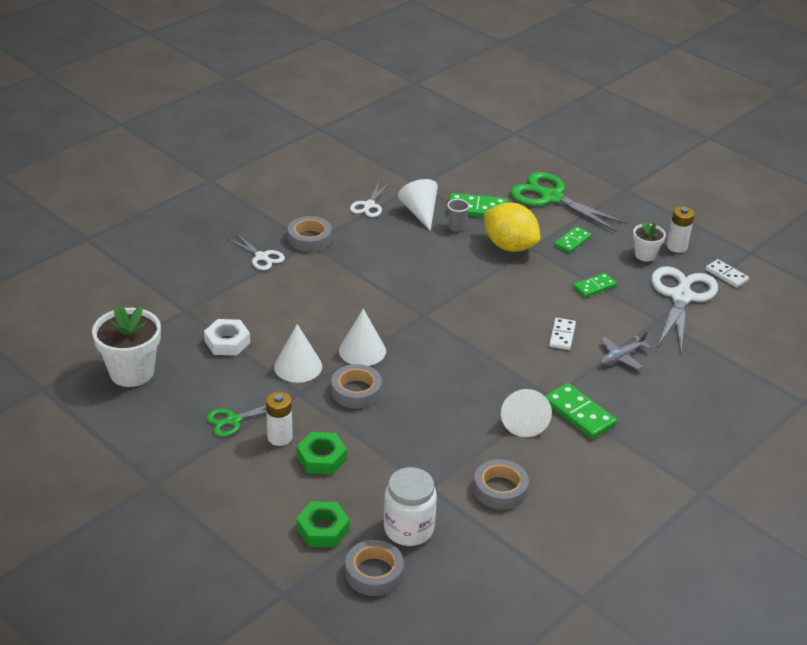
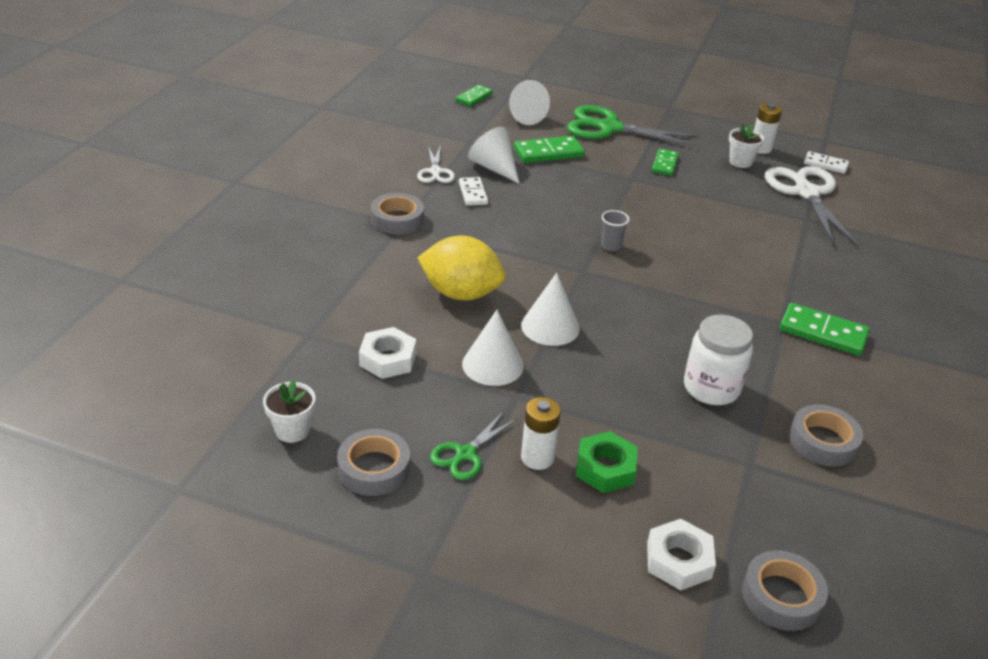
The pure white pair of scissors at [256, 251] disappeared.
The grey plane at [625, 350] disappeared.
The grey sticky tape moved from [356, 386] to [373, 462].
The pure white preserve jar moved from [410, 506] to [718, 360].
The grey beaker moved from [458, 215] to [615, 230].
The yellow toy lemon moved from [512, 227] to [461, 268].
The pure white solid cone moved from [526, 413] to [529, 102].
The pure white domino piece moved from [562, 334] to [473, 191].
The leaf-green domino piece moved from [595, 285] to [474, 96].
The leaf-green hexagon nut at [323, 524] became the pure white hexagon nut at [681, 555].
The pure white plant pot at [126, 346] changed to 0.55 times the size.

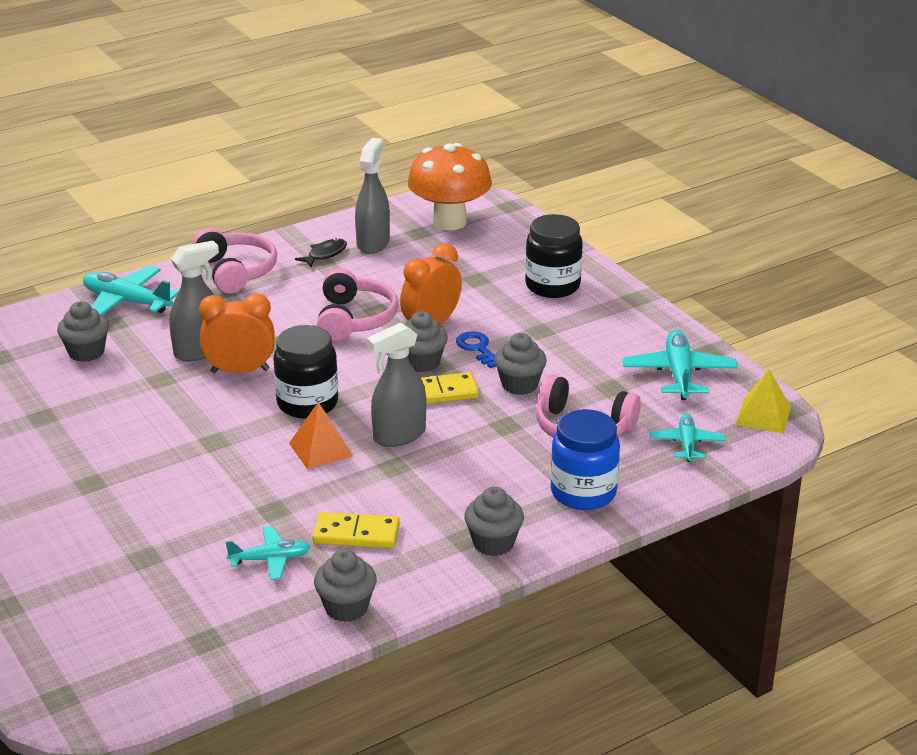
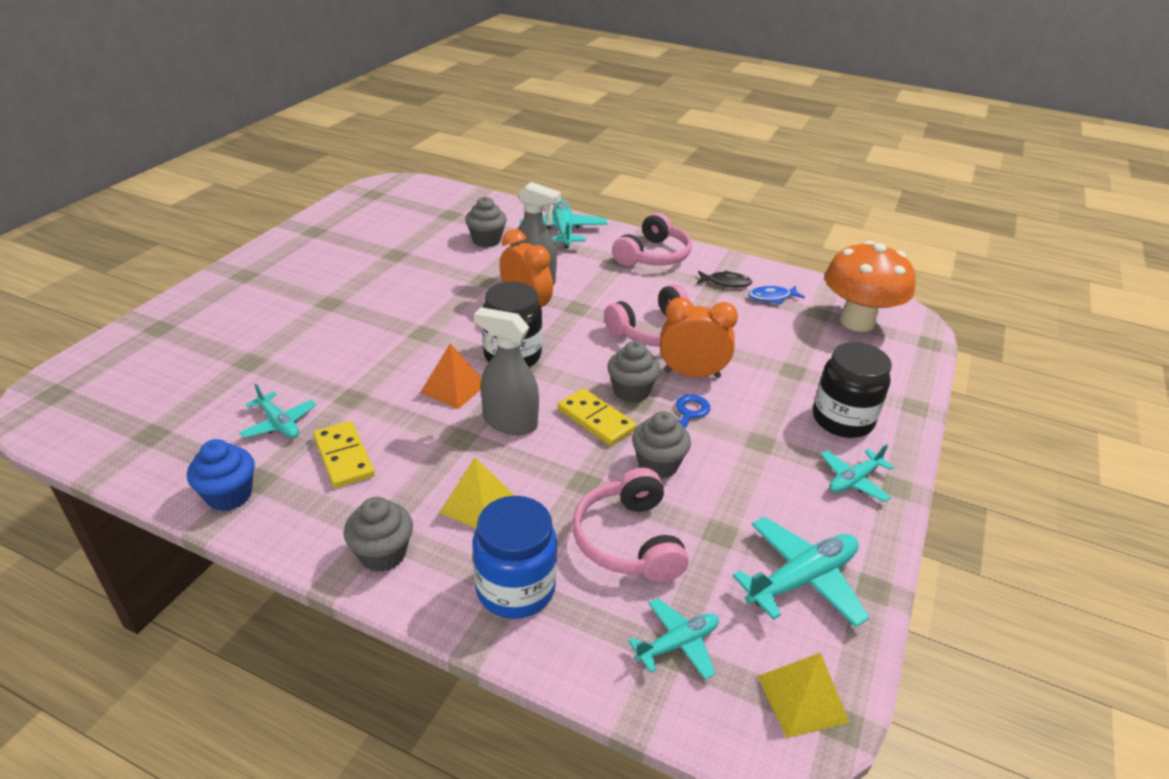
The yellow pyramid shape at [477, 492] appeared.
The aqua plane at [857, 473] appeared.
The grey spray cleaner at [372, 196] was replaced by the royal blue fish at [776, 295].
The grey muffin at [345, 585] became the royal blue muffin at [221, 475].

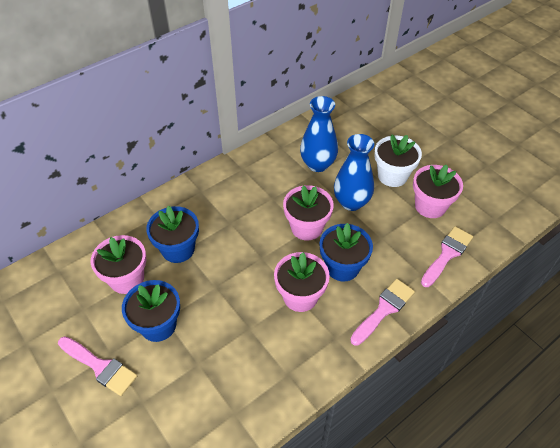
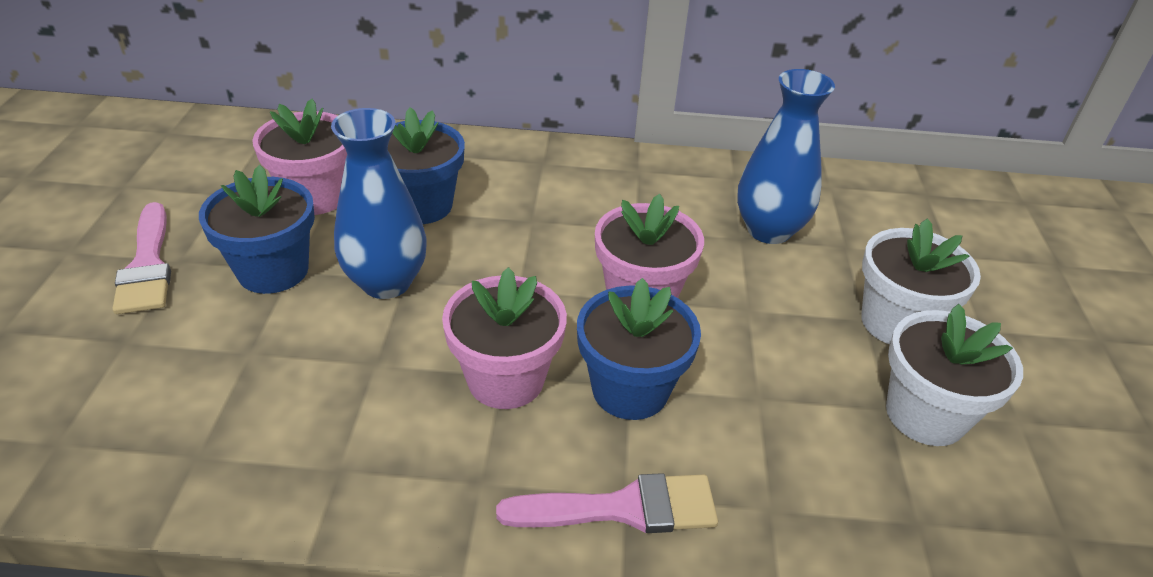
The pink brush at [447, 256] disappeared.
The royal blue flower vase moved from [354, 172] to [379, 203].
The pink plant pot at [438, 191] became the pure white plant pot at [954, 375].

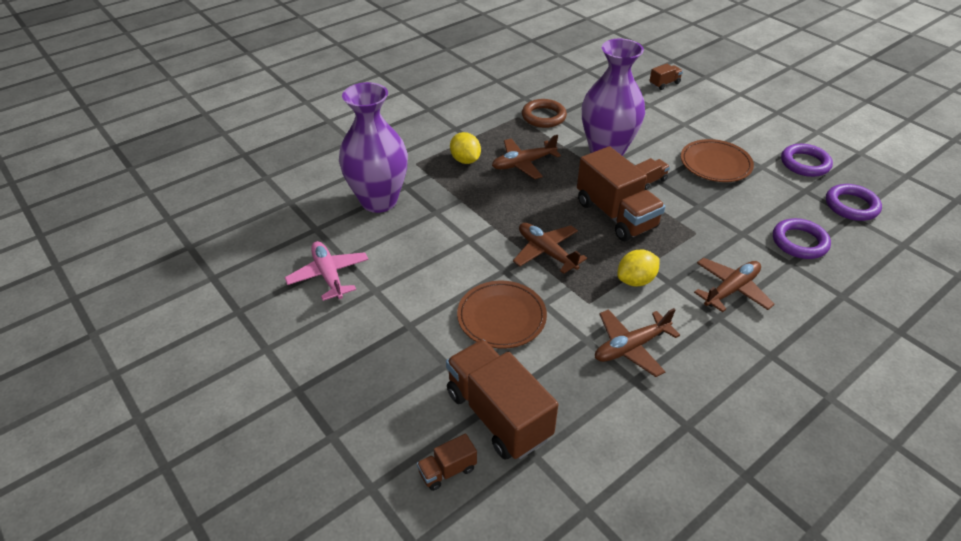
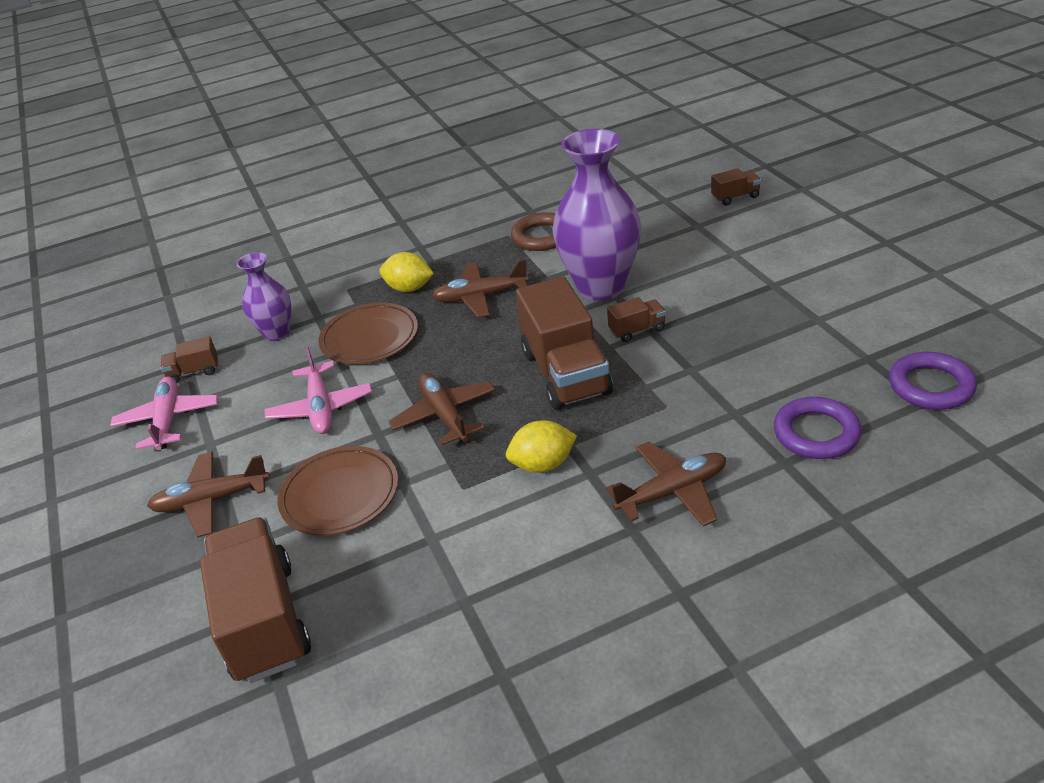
The purple torus at [807, 160] disappeared.
The pink plane at [318, 390] appeared.
The brown toy truck moved from [447, 462] to [189, 359].
The brown plane moved from [637, 342] to [208, 494].
The brown dinner plate moved from [717, 160] to [368, 333].
The yellow toy lemon at [465, 148] turned 60 degrees counterclockwise.
The purple flower vase at [373, 147] changed to 0.55 times the size.

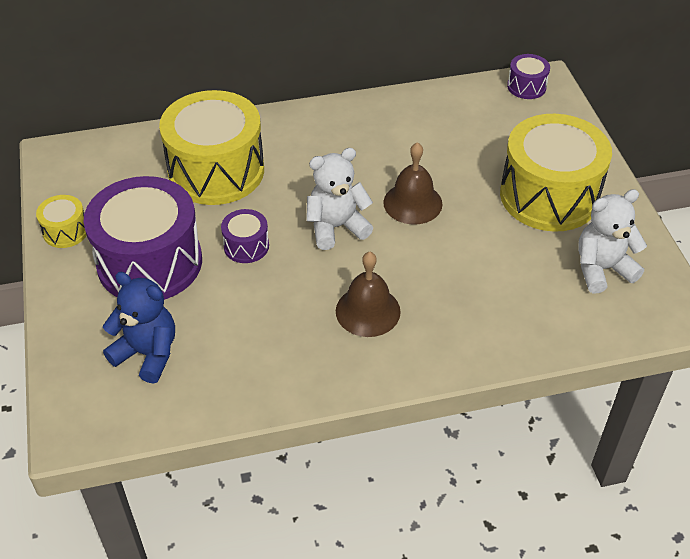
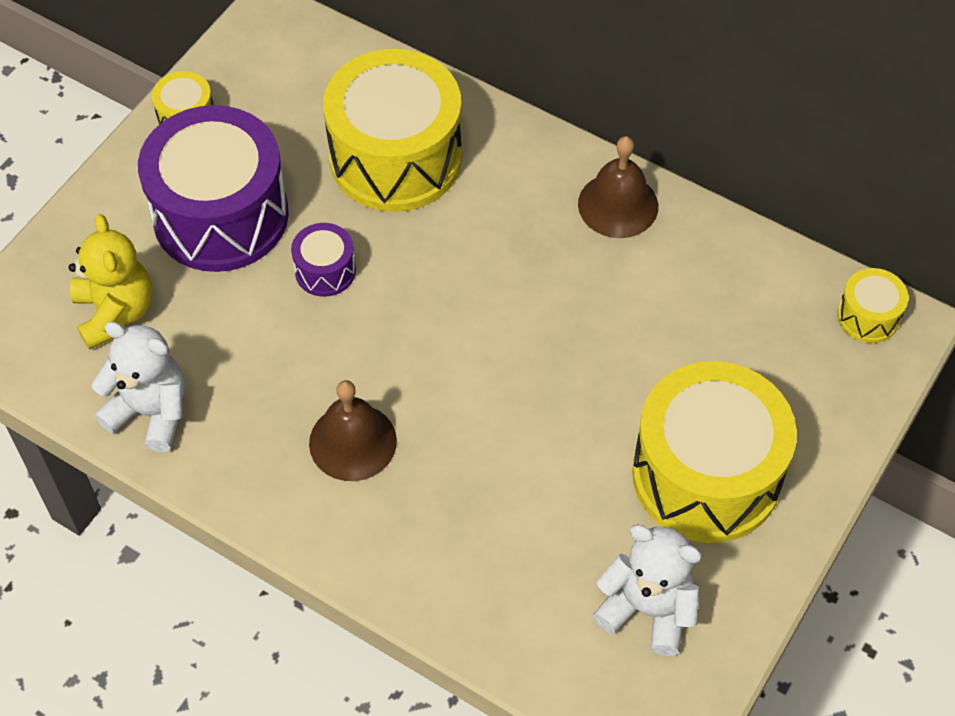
The pure white teddy moved from [339, 199] to [138, 387].
The brown hand bell moved from [412, 183] to [618, 187].
The royal blue teddy at [139, 328] became the yellow teddy at [110, 282].
The purple toy drum at [528, 76] became the yellow toy drum at [872, 305].

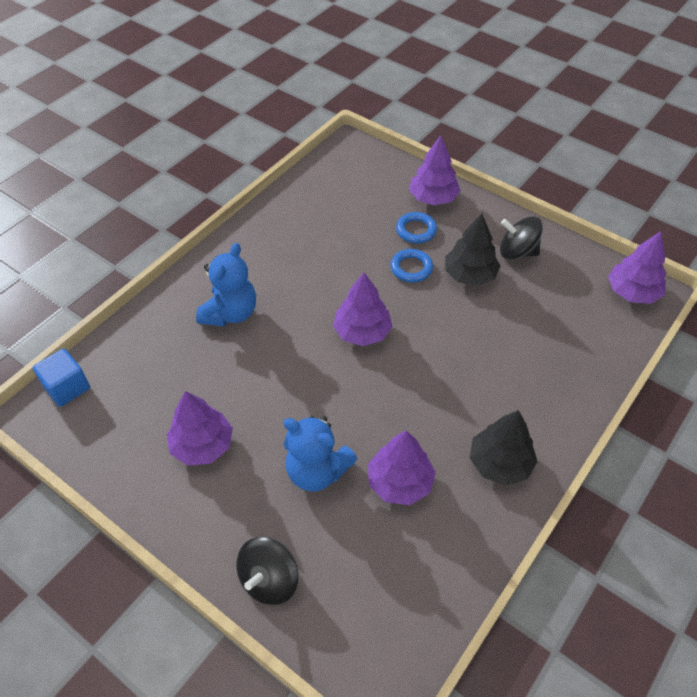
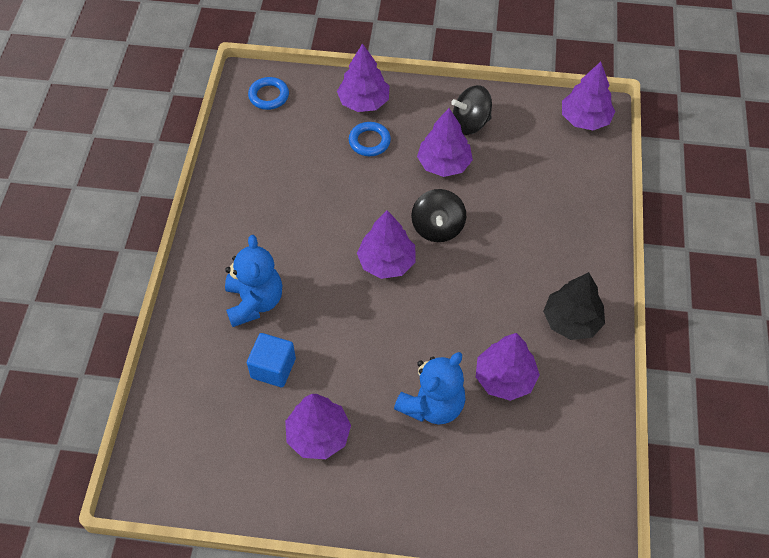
The royal blue block moved from [61, 377] to [271, 360].
The black spinning top moved from [267, 571] to [438, 215].
The royal blue torus moved from [411, 266] to [268, 93].
The black fir tree at [473, 249] became the purple fir tree at [445, 142].
The royal blue teddy at [320, 454] turned 45 degrees counterclockwise.

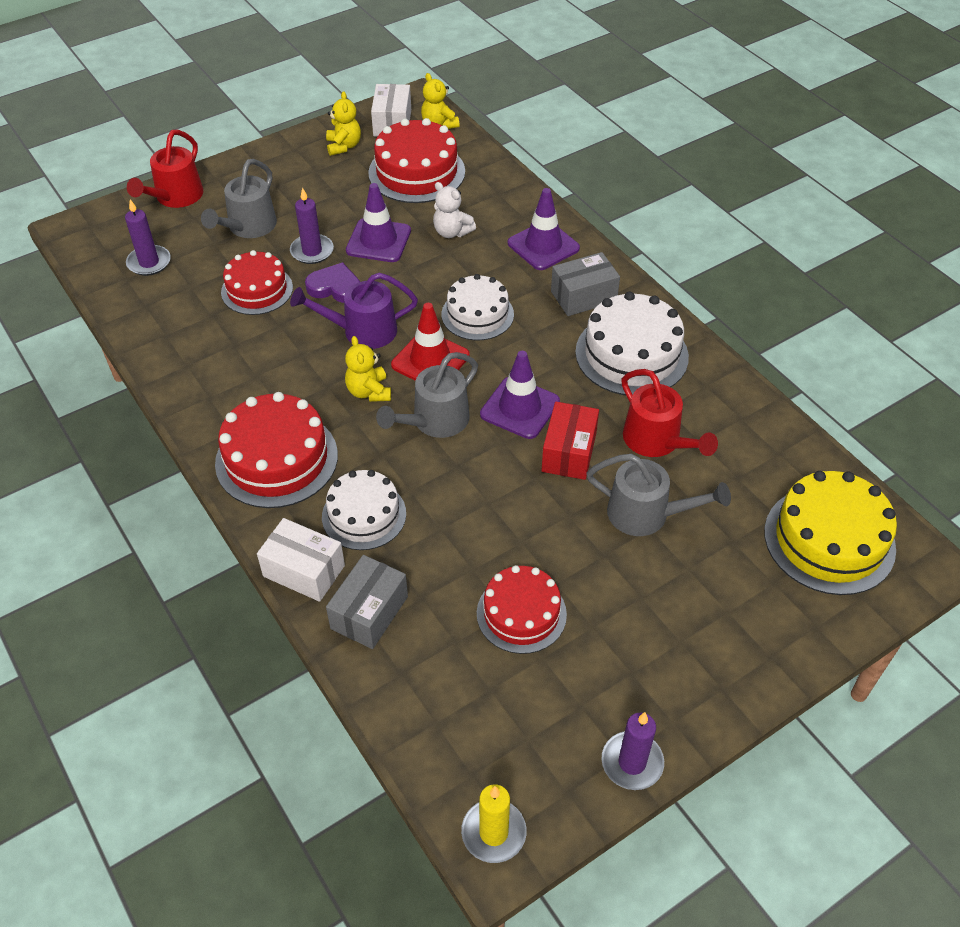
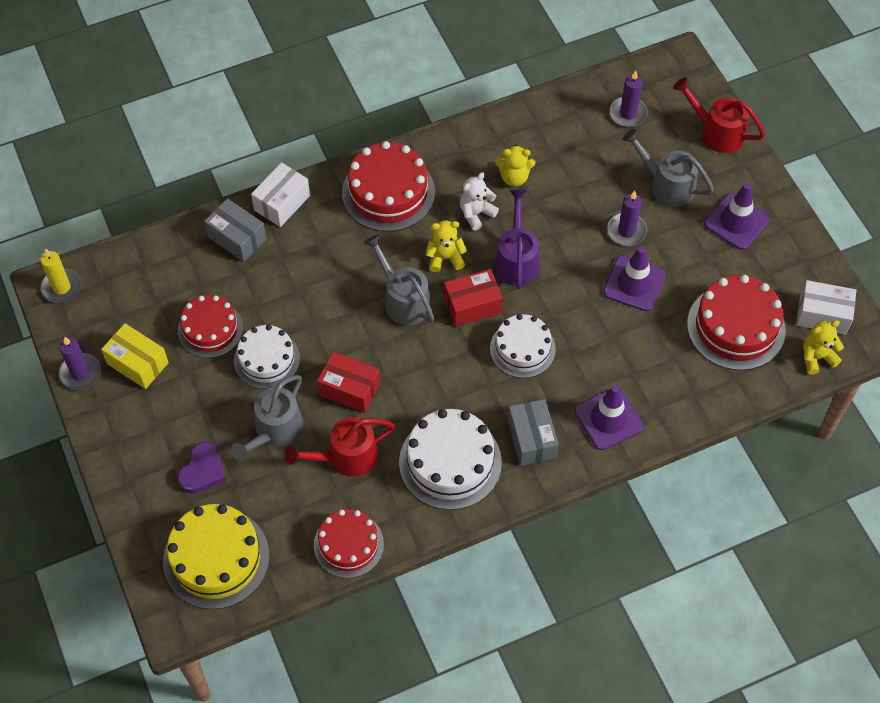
The yellow parcel at [135, 356] appeared.
The scarlet cake moved from [257, 282] to [349, 543].
The purple heart shape moved from [332, 282] to [201, 468].
The pure white cake moved from [364, 510] to [267, 357].
The yellow teddy moved from [343, 123] to [515, 166].
The pure white teddy moved from [454, 210] to [479, 201].
The purple safety cone moved from [520, 395] to [737, 216].
The scarlet safety cone at [430, 342] was replaced by the scarlet parcel at [473, 298].

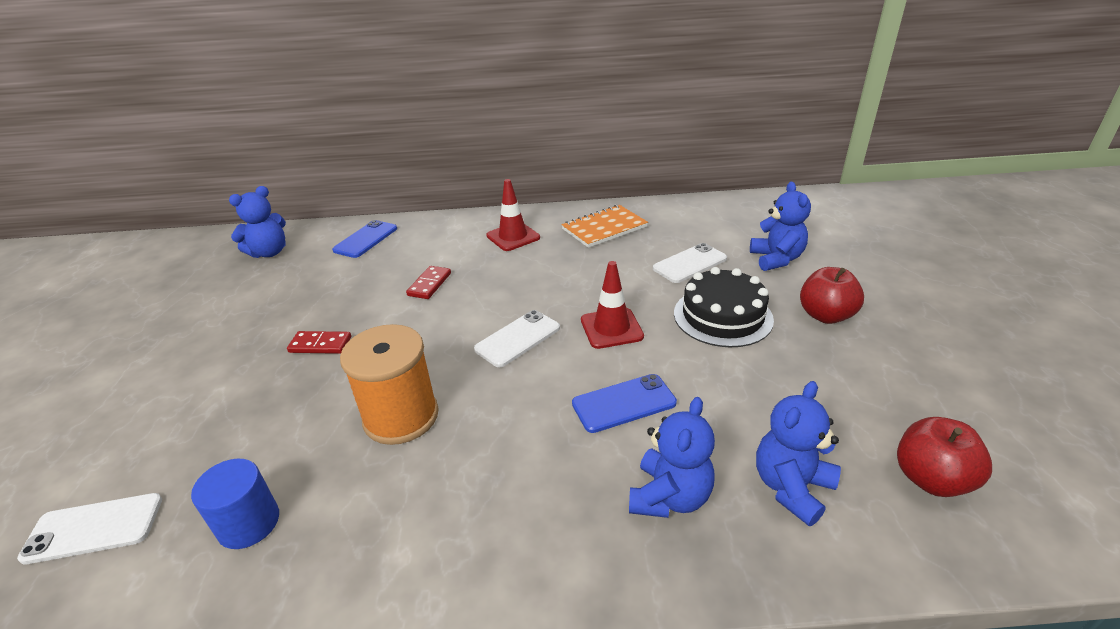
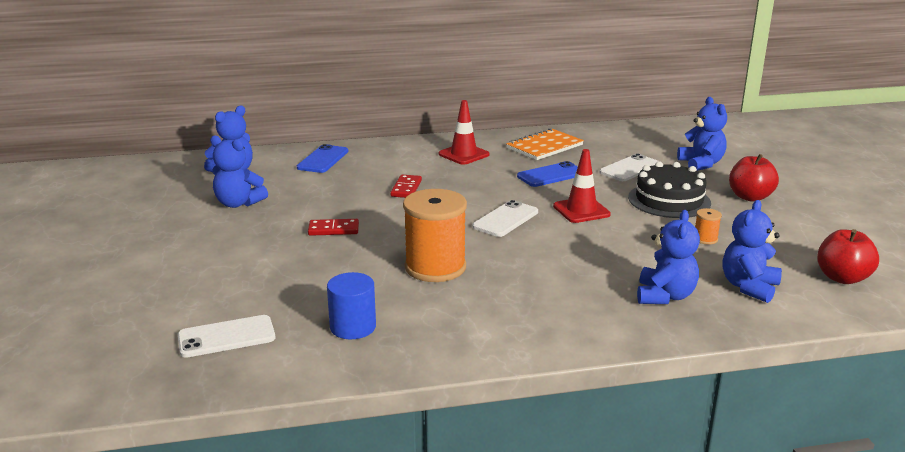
The royal blue teddy at [239, 172] appeared.
The orange spool at [708, 226] appeared.
The royal blue mobile phone moved from [624, 403] to [547, 174].

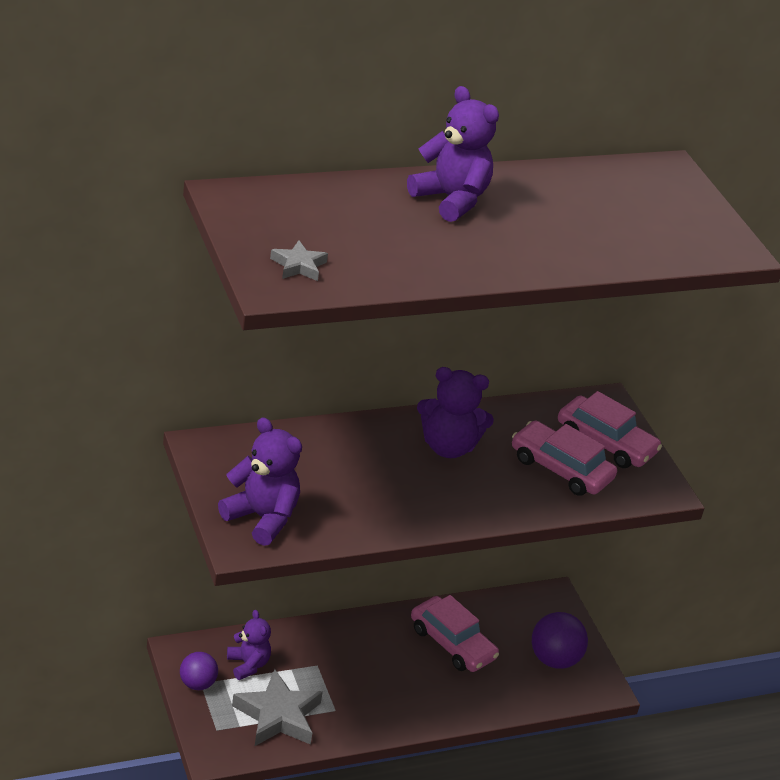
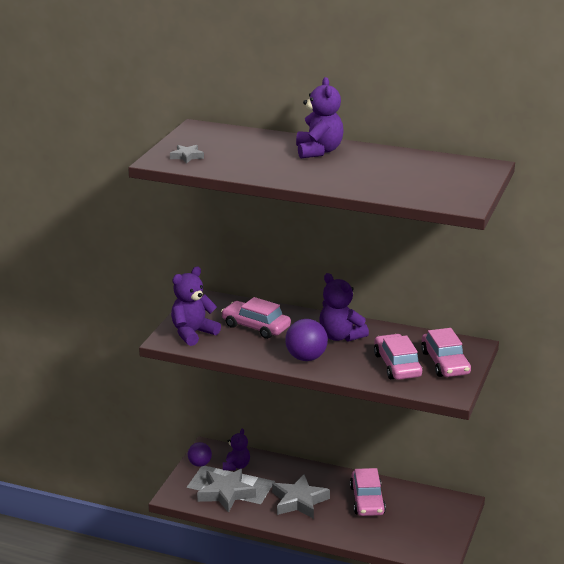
The pink car at [256, 318] appeared.
The grey five-pointed star at [301, 496] appeared.
The purple play ball moved from [560, 640] to [306, 340].
The purple teddy at [260, 481] turned 120 degrees counterclockwise.

